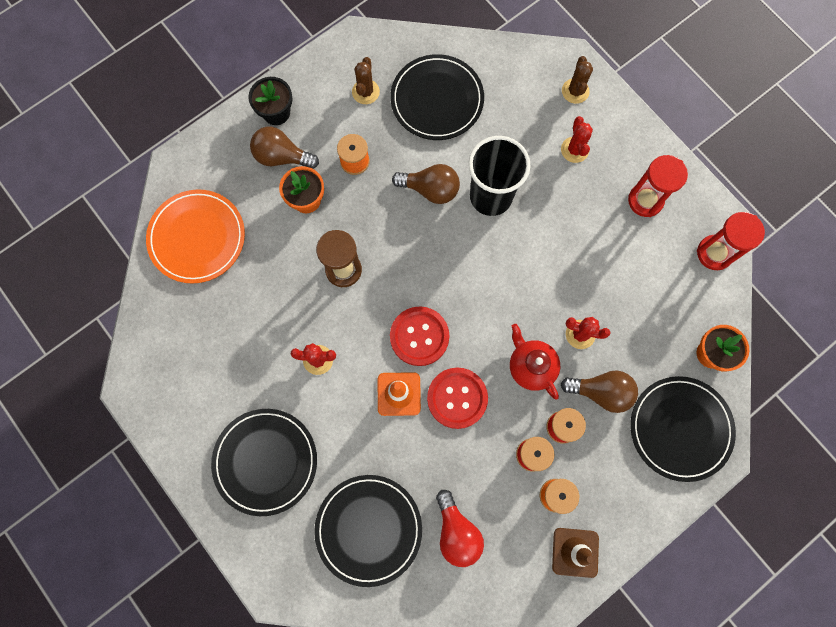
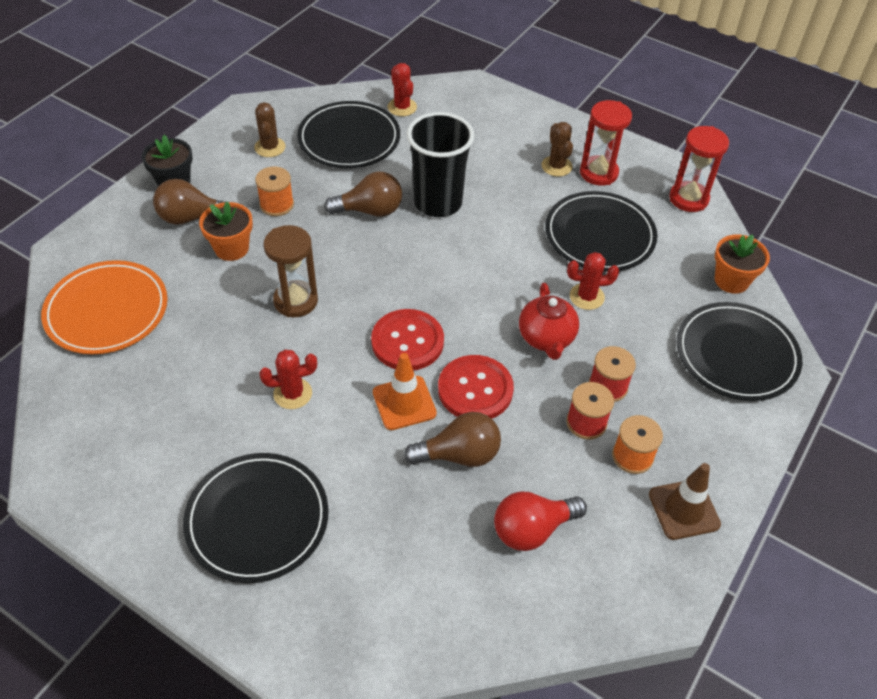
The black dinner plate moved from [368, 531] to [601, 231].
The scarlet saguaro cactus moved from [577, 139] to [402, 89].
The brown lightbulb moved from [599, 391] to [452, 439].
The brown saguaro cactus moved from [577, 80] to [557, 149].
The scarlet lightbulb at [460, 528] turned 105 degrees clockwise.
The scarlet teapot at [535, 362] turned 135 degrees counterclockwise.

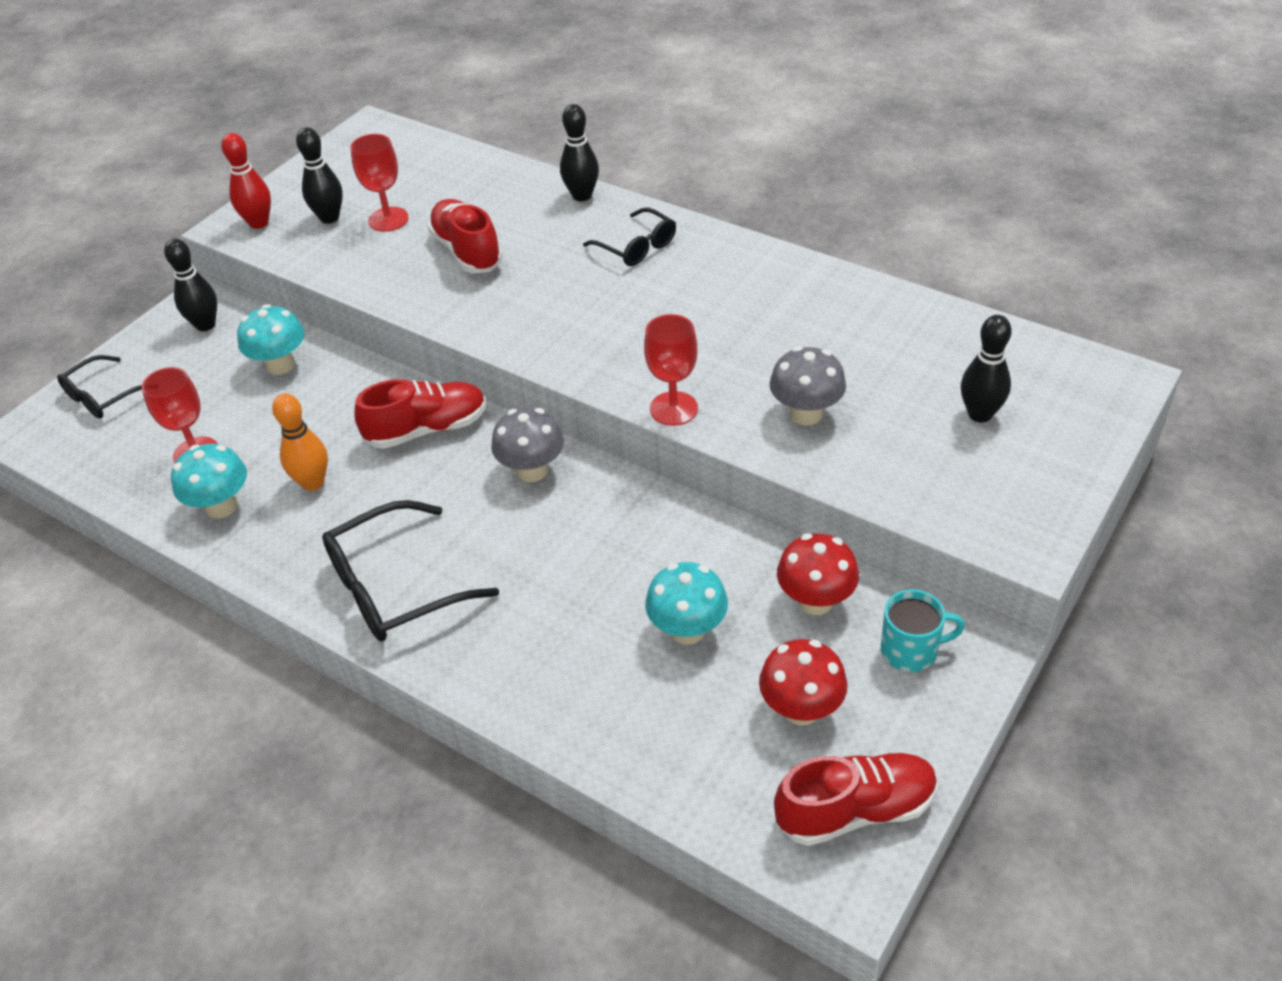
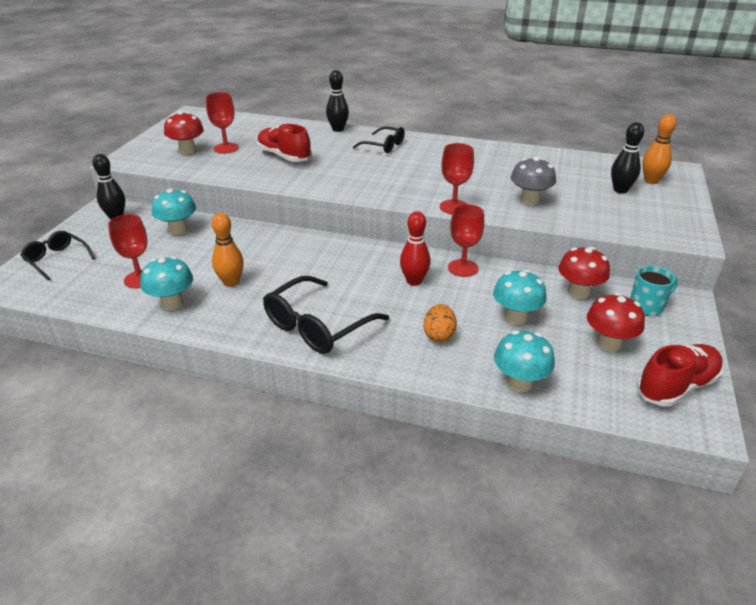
The scarlet sneaker at [421, 414] disappeared.
The grey fungus at [527, 445] disappeared.
The orange egg at [440, 323] appeared.
The scarlet wine glass at [466, 240] appeared.
The aqua fungus at [524, 361] appeared.
The orange tenpin at [659, 149] appeared.
The scarlet tenpin moved from [246, 181] to [415, 248].
The black tenpin at [319, 175] was replaced by the scarlet fungus at [184, 132].
The black eyeglasses at [99, 386] turned 105 degrees clockwise.

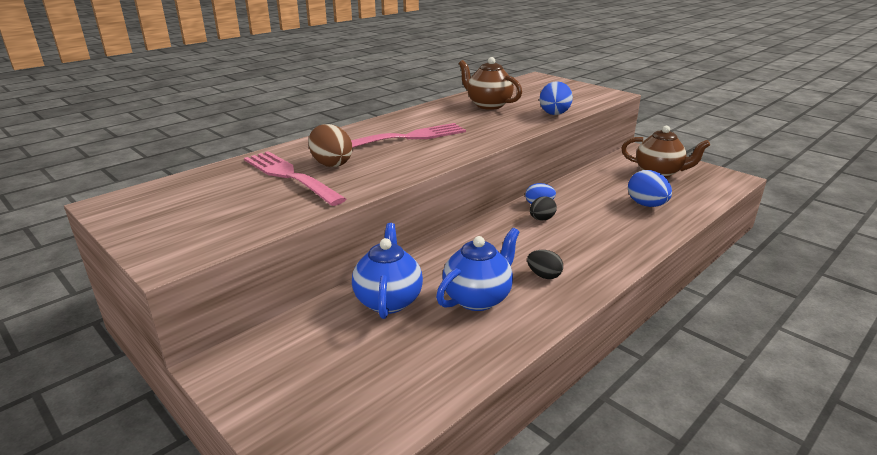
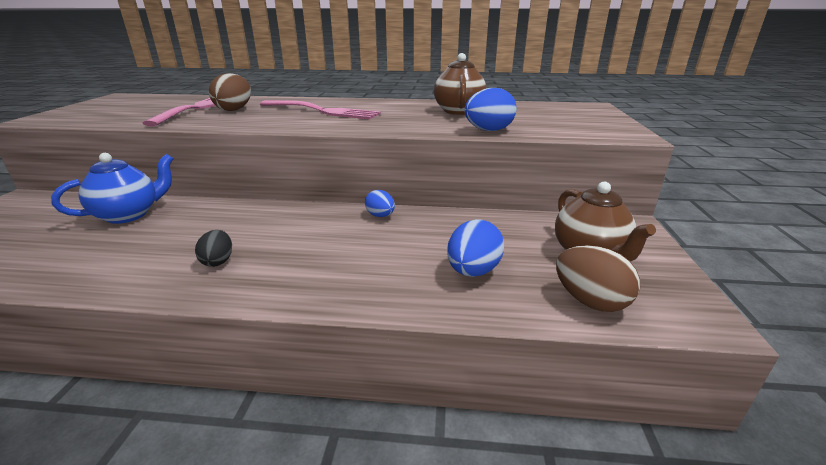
The royal blue teapot at [478, 269] disappeared.
The black egg at [543, 208] disappeared.
The brown egg at [598, 278] appeared.

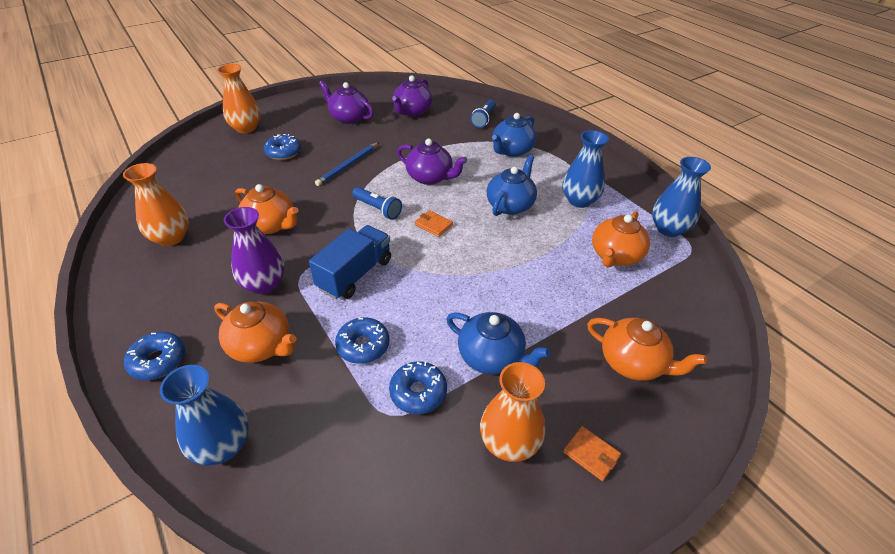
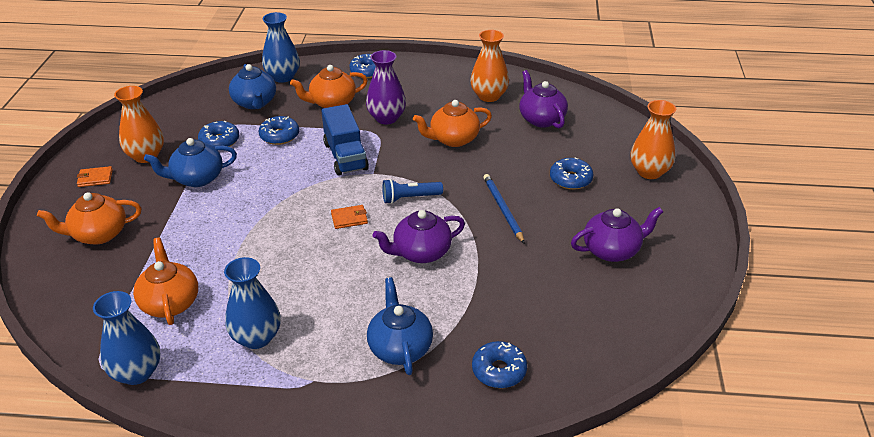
The purple teapot moved from [412, 96] to [543, 99].
The royal blue teapot moved from [512, 185] to [252, 86].
The royal blue flashlight at [483, 114] was replaced by the royal blue doughnut at [499, 364].

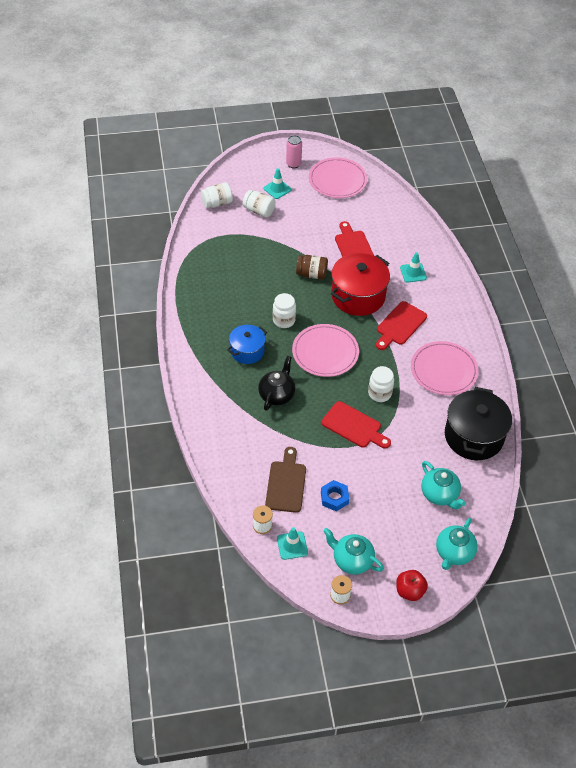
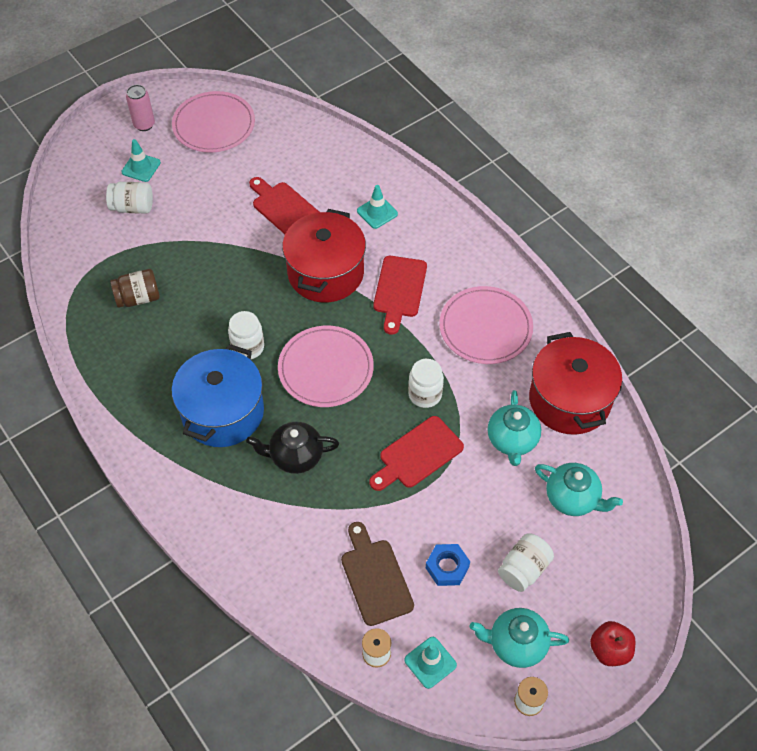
The pure white preserve jar moved from [217, 195] to [526, 562].
The brown preserve jar moved from [312, 267] to [135, 288].
The aqua teapot moved from [457, 544] to [514, 428].
The black pot at [478, 423] became the scarlet pot at [575, 383].
The black teapot at [276, 383] turned 90 degrees counterclockwise.
The scarlet cutting board at [356, 425] turned 135 degrees clockwise.
The royal blue pot at [247, 344] changed to 1.67 times the size.

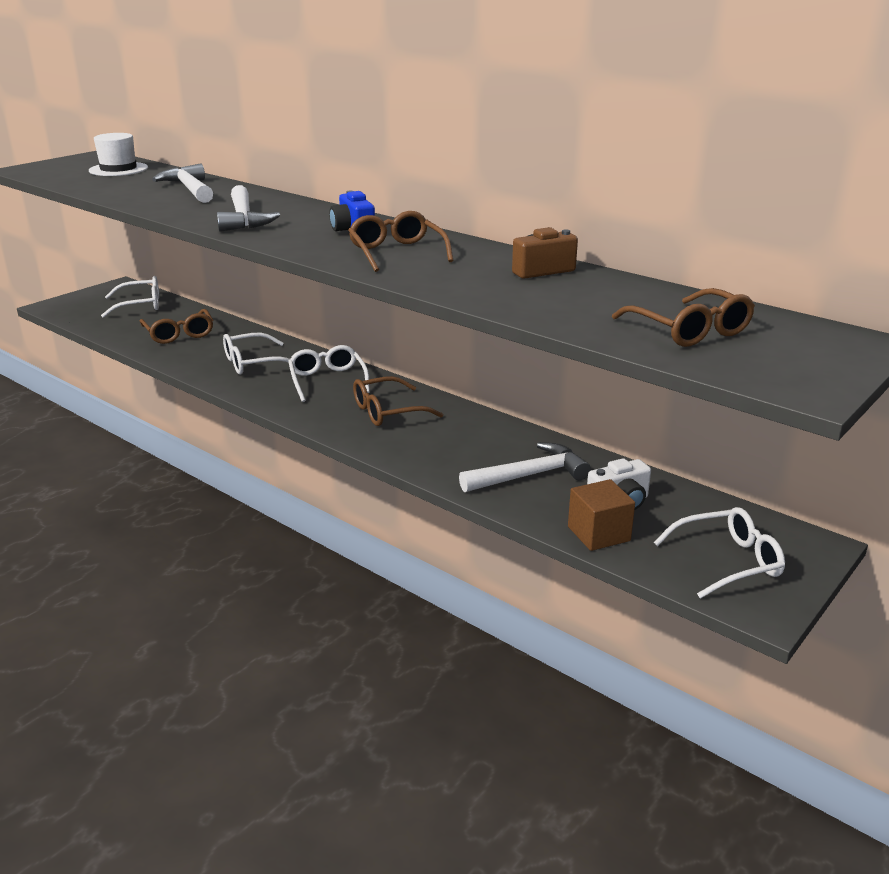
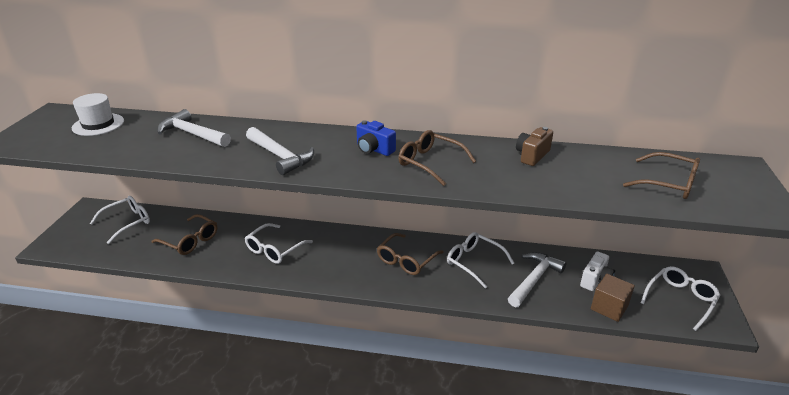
The pure white eyeglasses moved from [329, 373] to [480, 260].

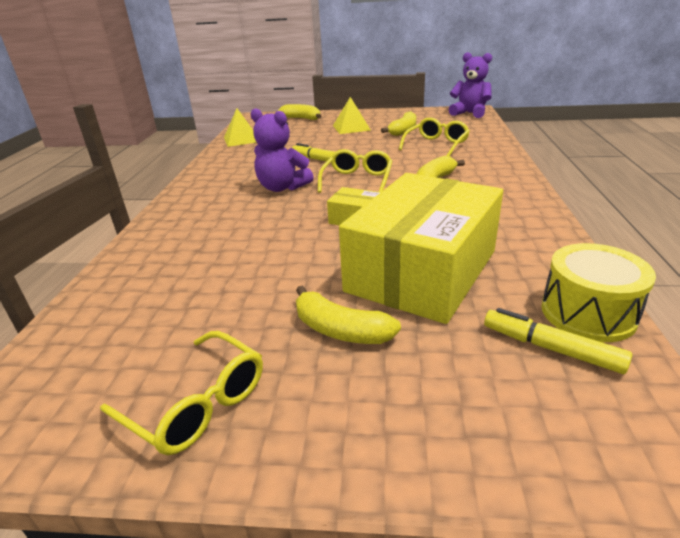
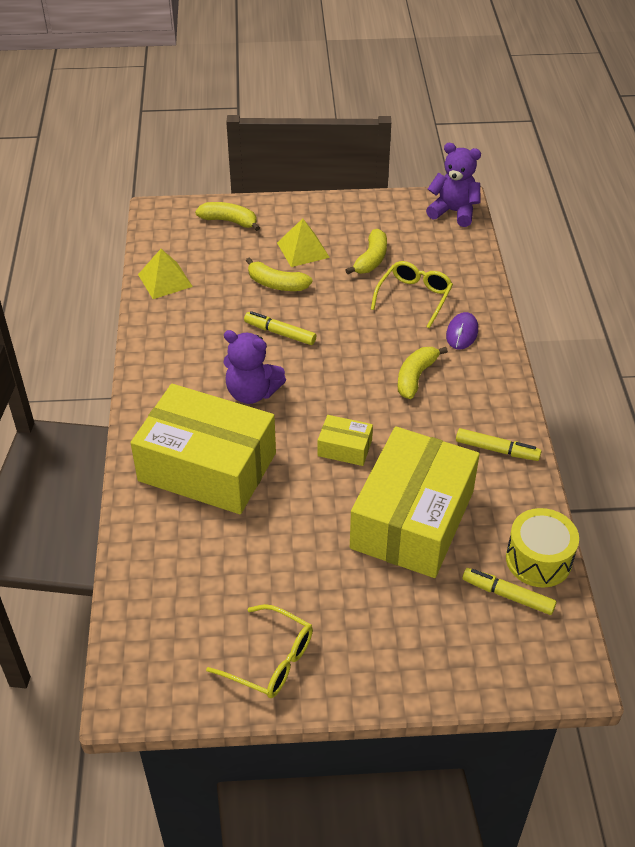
The yellow eyeglasses at [355, 171] disappeared.
The yellow parcel at [203, 449] appeared.
The purple PC mouse at [462, 331] appeared.
The yellow felt pen at [499, 444] appeared.
The yellow banana moved from [348, 314] to [279, 274].

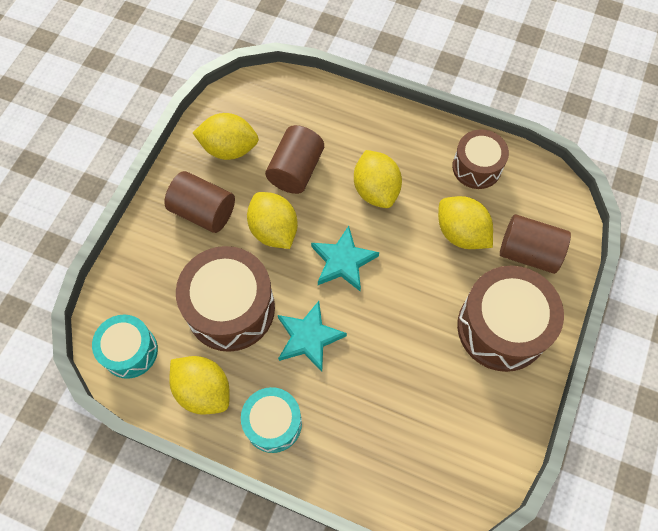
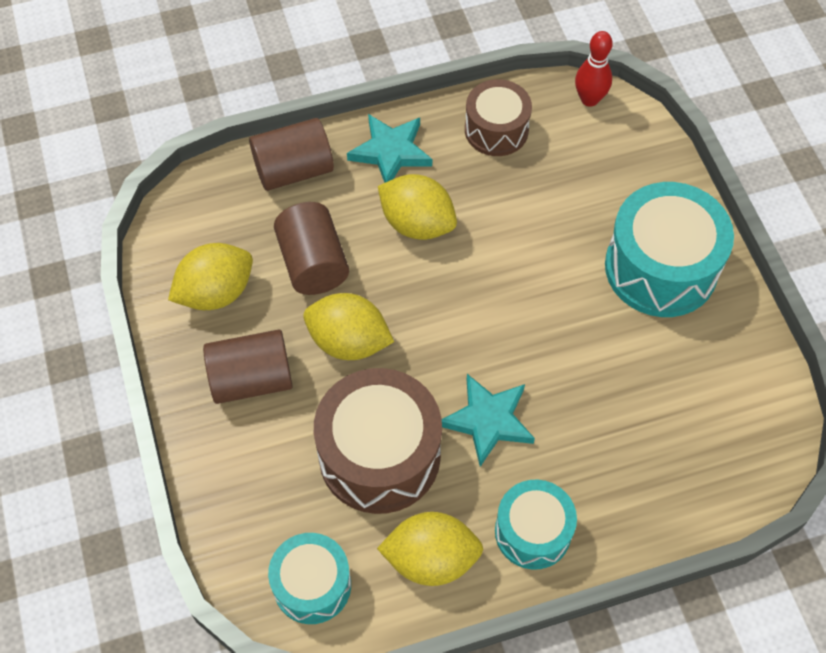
The yellow toy lemon at [465, 222] disappeared.
The scarlet tenpin at [594, 69] appeared.
The aqua five-pointed star moved from [345, 258] to [389, 148].
The brown cylinder shape moved from [535, 244] to [291, 154].
The brown toy drum at [510, 319] became the aqua toy drum at [669, 249].

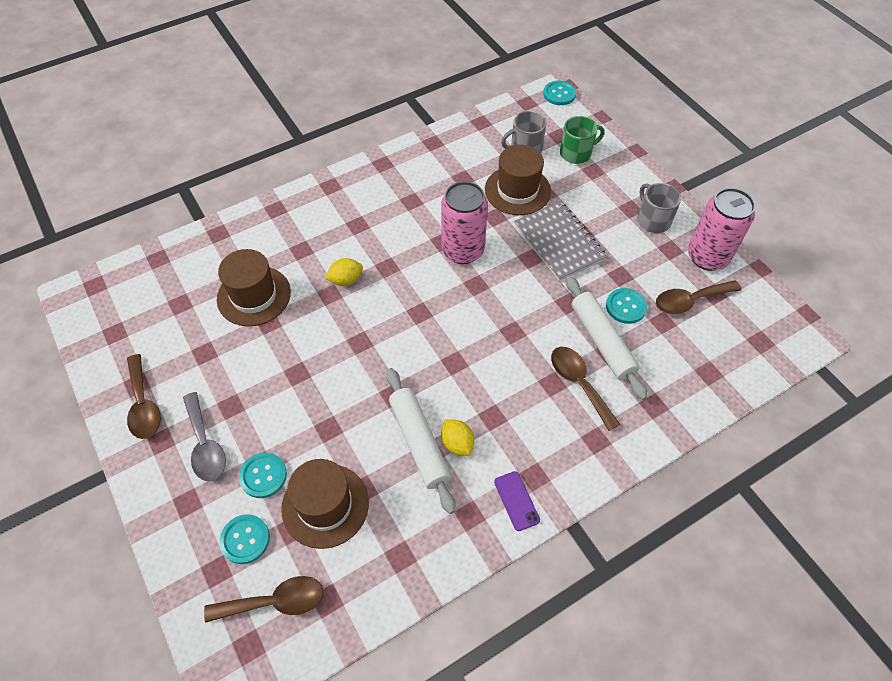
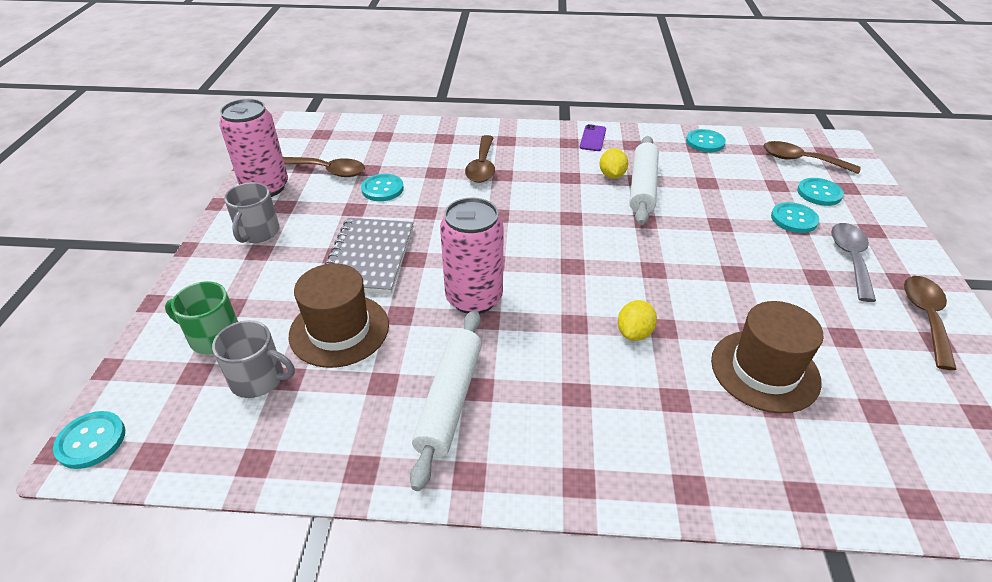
The brown top hat at [325, 504] disappeared.
The aqua button at [706, 140] appeared.
The pure white dough roller moved from [607, 338] to [446, 400].
The yellow toy lemon at [344, 272] turned 75 degrees counterclockwise.

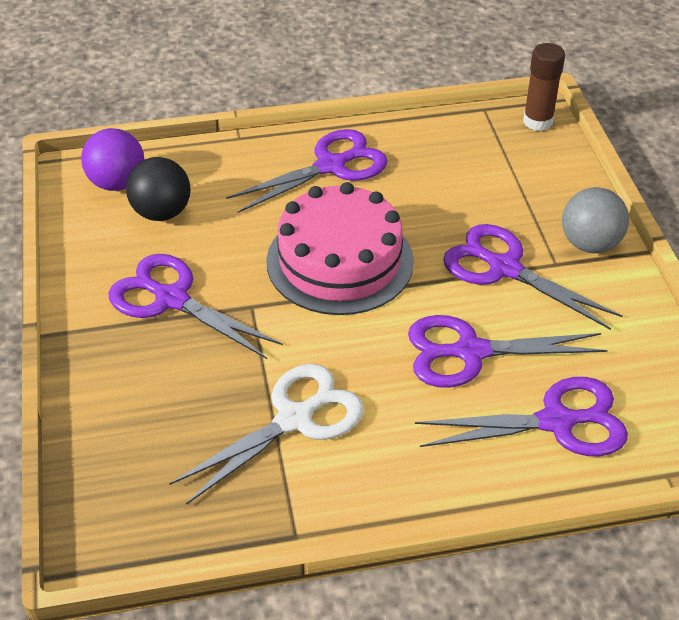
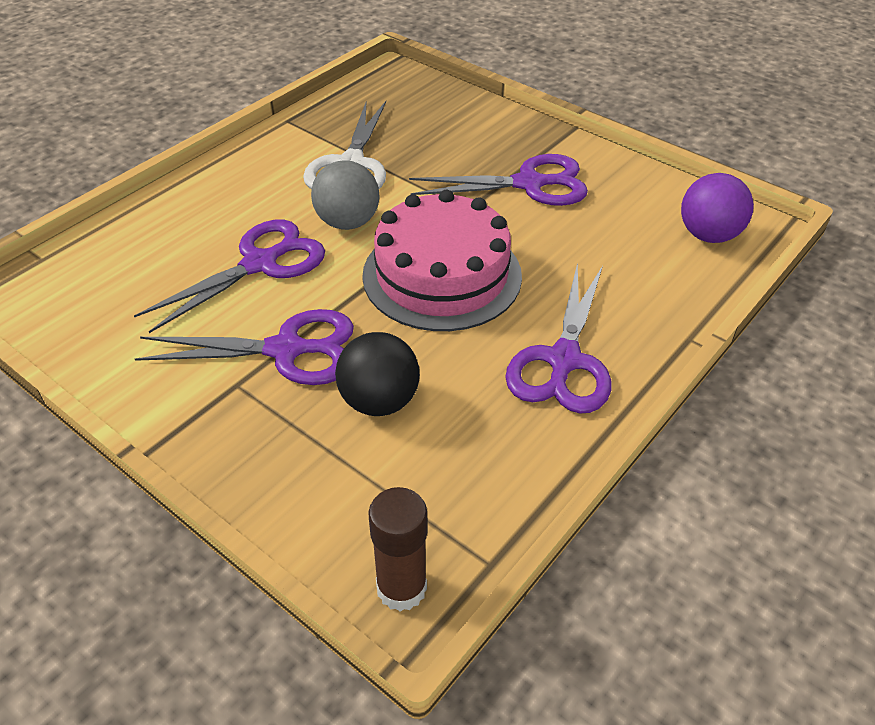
The purple pair of scissors at [521, 416] disappeared.
The black play ball moved from [158, 189] to [377, 374].
The grey play ball moved from [595, 220] to [345, 195].

